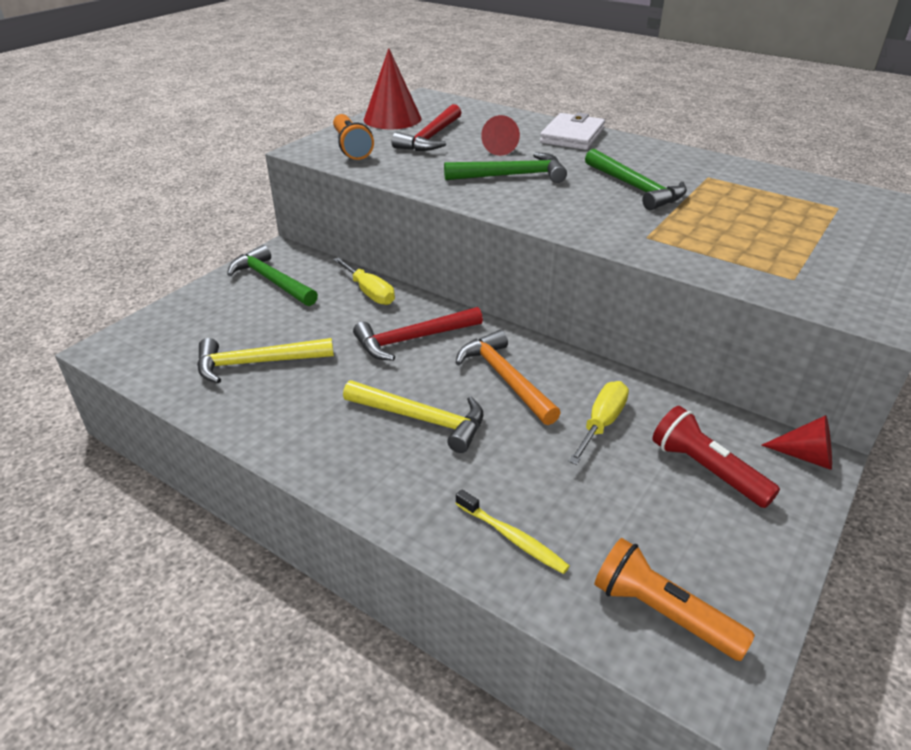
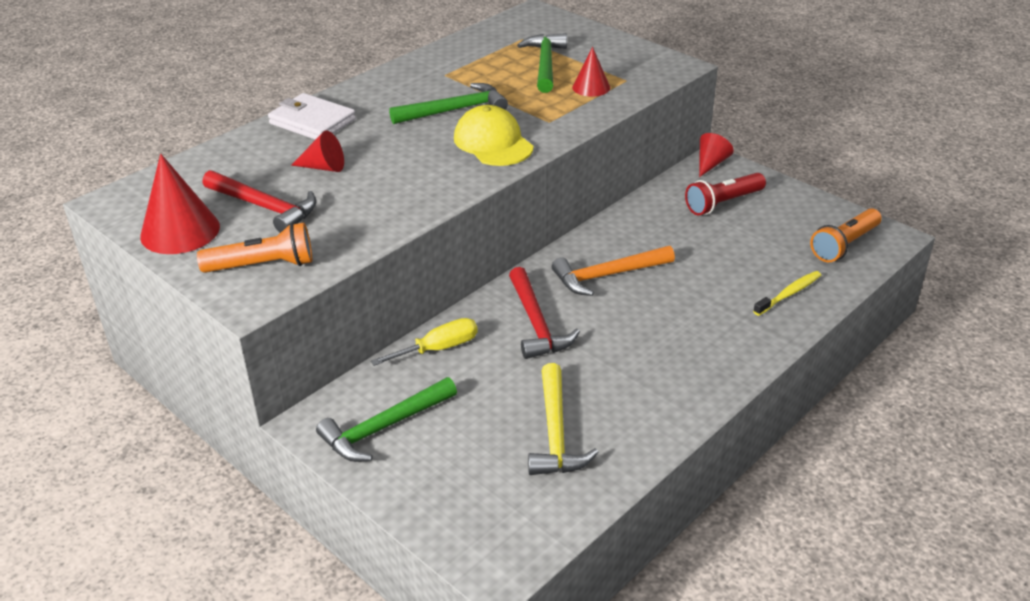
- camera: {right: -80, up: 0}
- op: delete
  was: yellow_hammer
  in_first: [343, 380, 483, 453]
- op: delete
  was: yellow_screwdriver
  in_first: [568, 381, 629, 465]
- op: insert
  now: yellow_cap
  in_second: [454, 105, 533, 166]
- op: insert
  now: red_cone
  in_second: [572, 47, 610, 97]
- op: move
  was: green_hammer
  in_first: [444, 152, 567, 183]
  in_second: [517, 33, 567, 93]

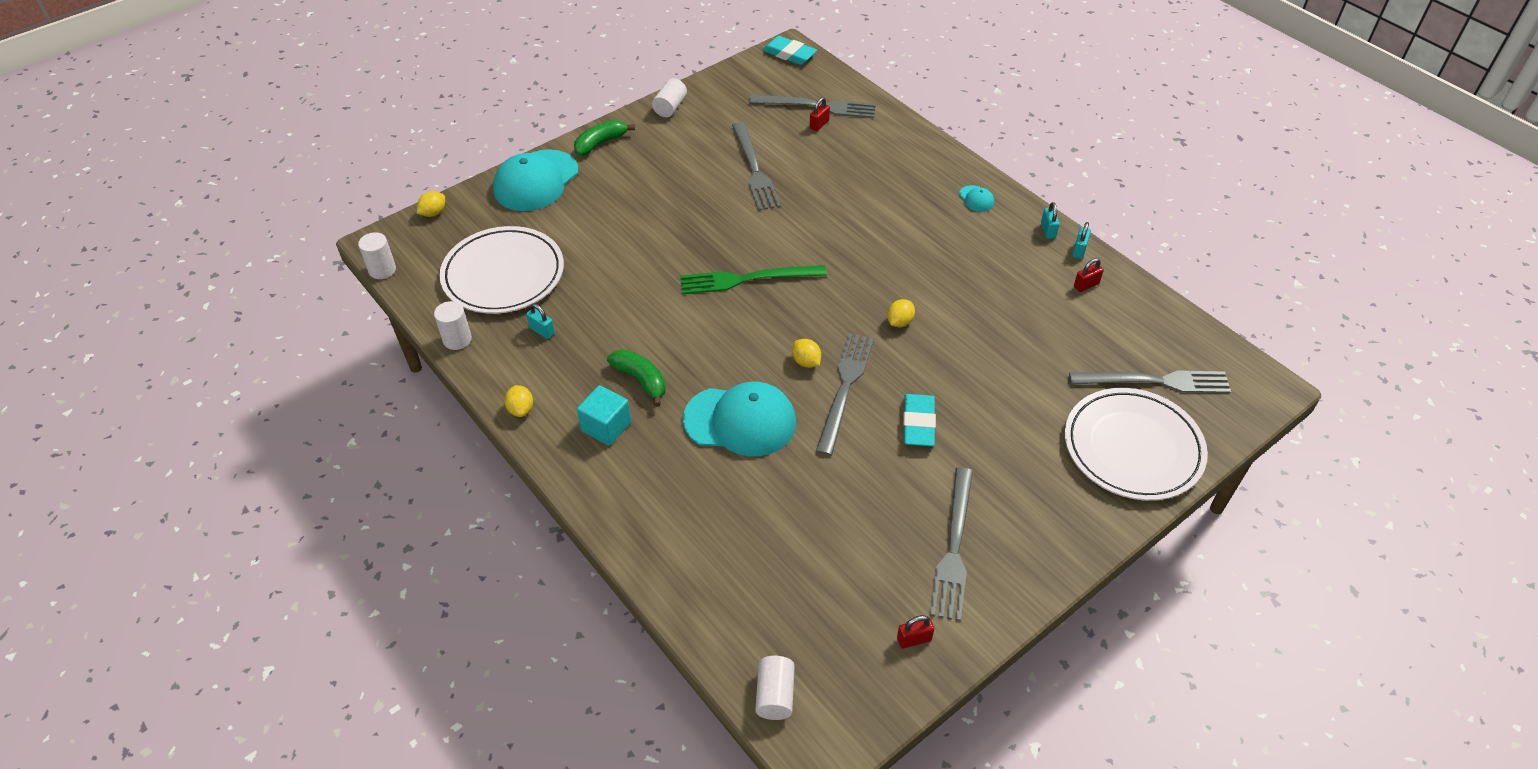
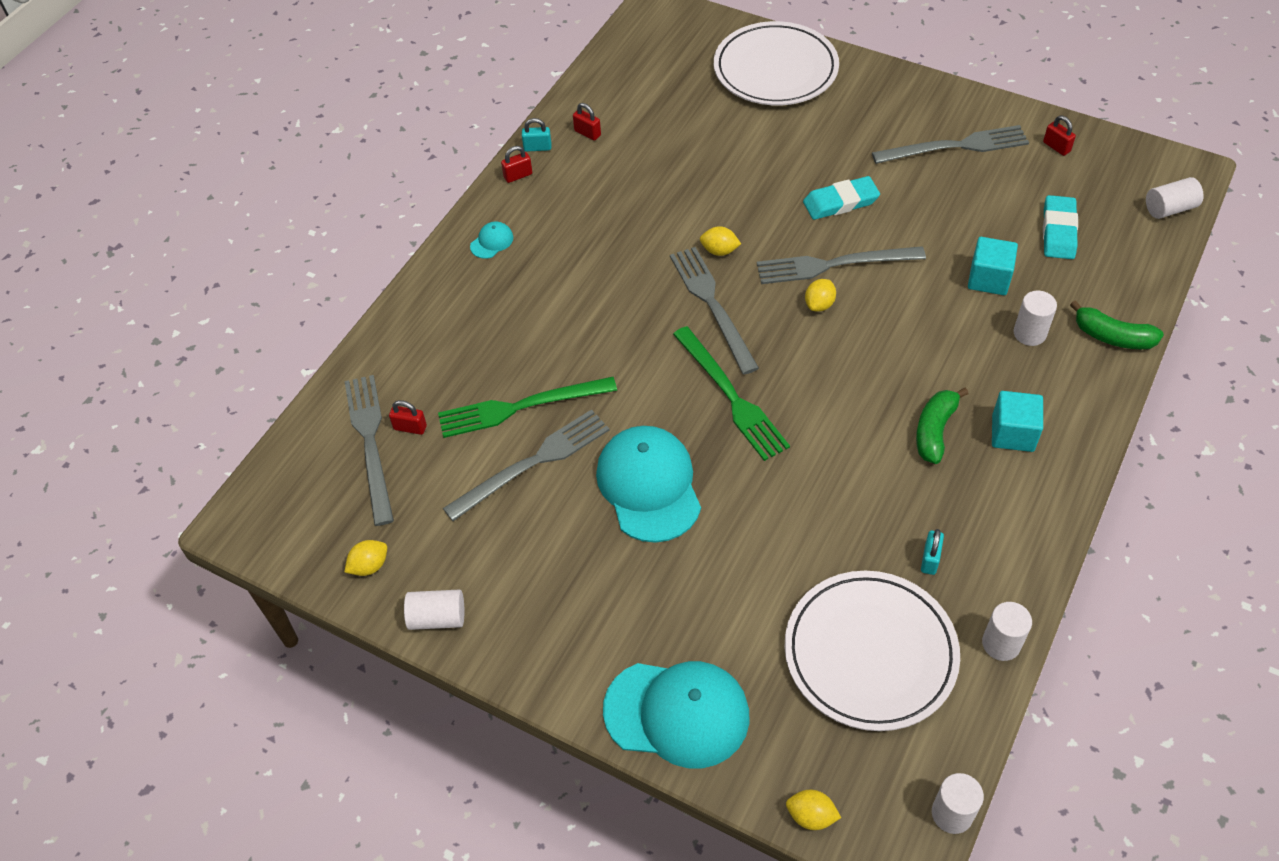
- camera: {right: -110, up: 5}
- op: insert
  now: green_fork
  in_second: [438, 377, 617, 438]
- op: insert
  now: turquoise_cube
  in_second: [968, 237, 1018, 295]
- op: insert
  now: white_cylinder
  in_second: [1013, 291, 1057, 346]
- op: move
  was: yellow_lemon
  in_first: [504, 385, 533, 417]
  in_second: [344, 540, 387, 576]
- op: move
  was: green_banana
  in_first: [574, 120, 635, 156]
  in_second: [1070, 300, 1164, 349]
- op: move
  was: turquoise_cap
  in_first: [683, 382, 796, 456]
  in_second: [596, 426, 701, 543]
- op: move
  was: turquoise_eraser
  in_first: [762, 36, 817, 65]
  in_second: [1043, 195, 1078, 259]
- op: move
  was: grey_fork
  in_first: [1069, 371, 1231, 393]
  in_second: [670, 247, 759, 374]
- op: recolor
  was: turquoise_padlock
  now: red_padlock
  in_first: [1041, 202, 1059, 239]
  in_second: [501, 146, 532, 183]

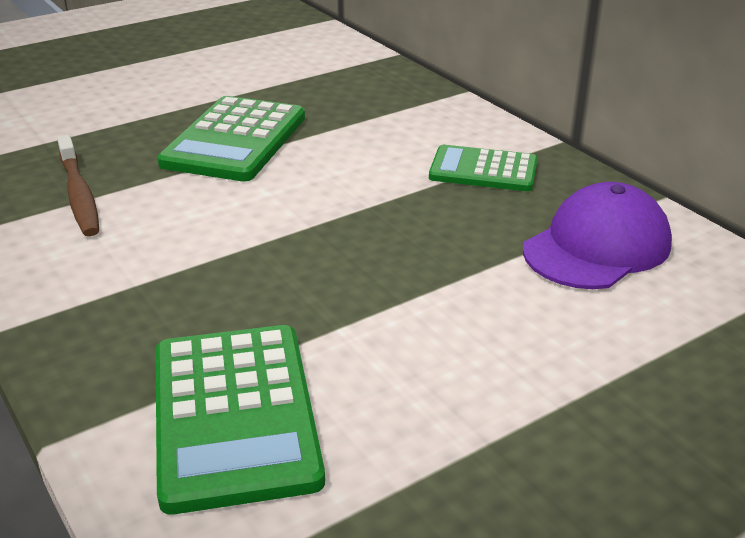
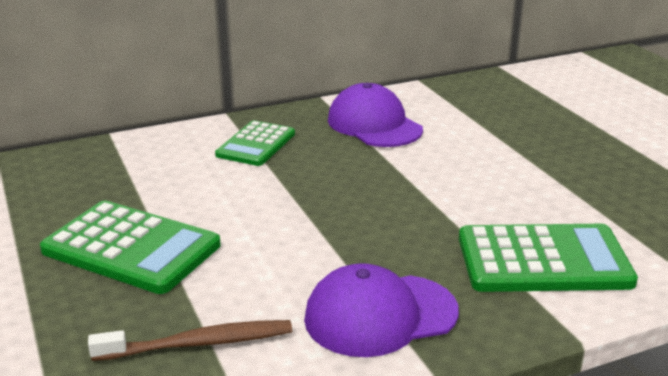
- camera: {right: -80, up: -5}
- op: insert
  now: purple_cap
  in_second: [304, 263, 459, 357]

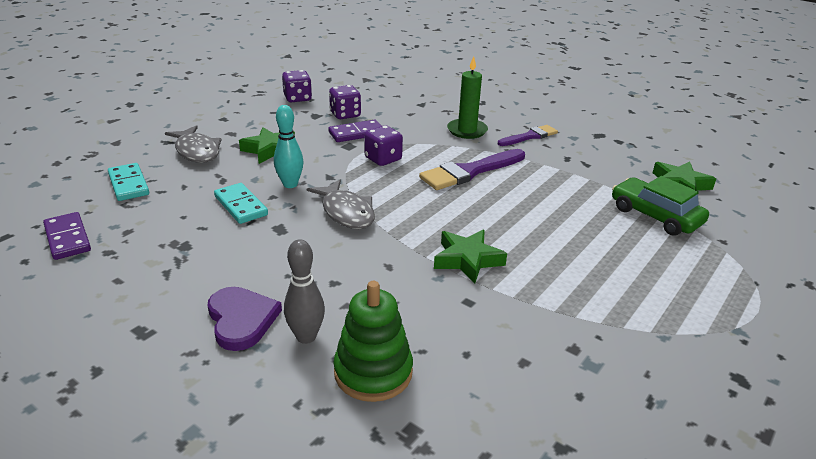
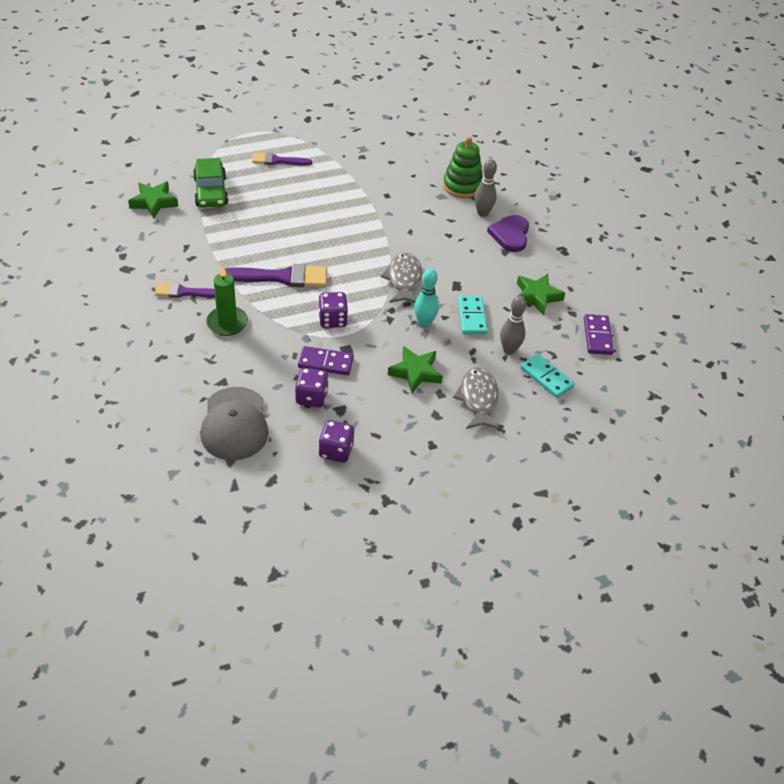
- camera: {right: -150, up: 15}
- op: insert
  now: grey_cap
  in_second: [200, 387, 269, 460]
- op: insert
  now: purple_brush
  in_second: [252, 152, 312, 166]
- op: insert
  now: grey_bowling_pin
  in_second: [500, 296, 527, 355]
- op: move
  was: green_star
  in_first: [434, 230, 507, 283]
  in_second: [517, 274, 565, 315]
- op: rotate
  was: turquoise_domino
  in_first: [108, 163, 149, 201]
  in_second: [520, 354, 575, 398]
  clockwise: -45

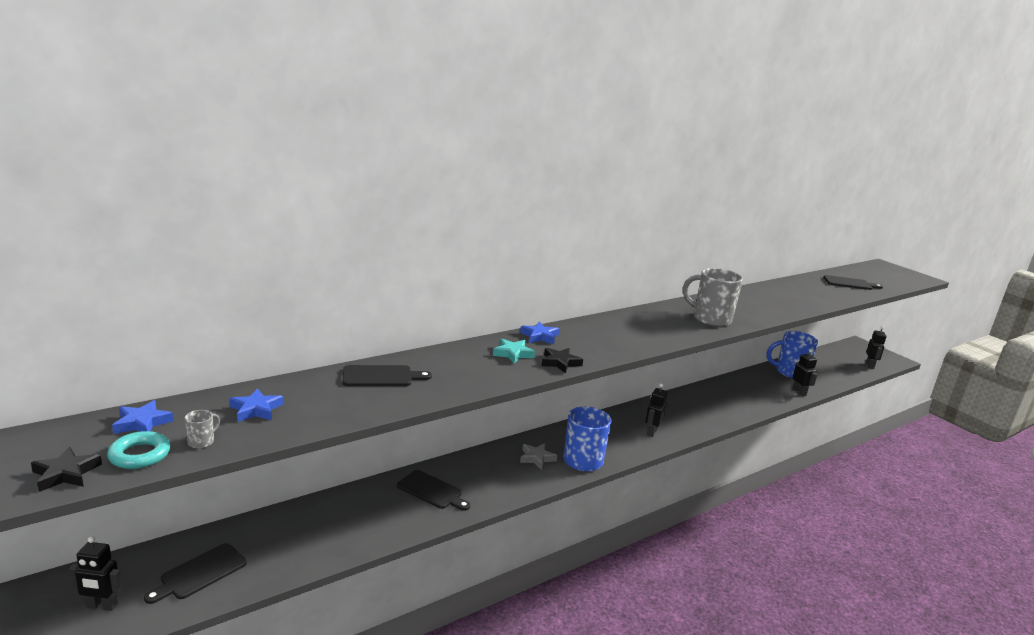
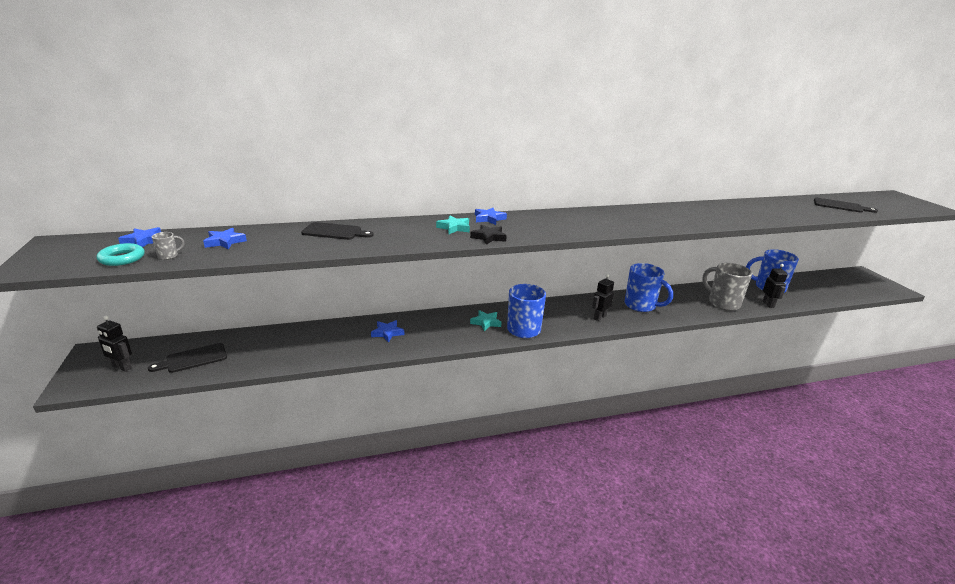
- camera: {right: 20, up: 5}
- op: delete
  was: black_star
  in_first: [31, 447, 102, 492]
- op: delete
  was: black_robot
  in_first: [866, 326, 887, 369]
- op: insert
  now: blue_mug
  in_second: [624, 263, 673, 312]
- op: move
  was: grey_mug
  in_first: [683, 268, 743, 327]
  in_second: [702, 263, 752, 311]
- op: replace
  was: black_cutting_board
  now: blue_star
  in_first: [397, 470, 470, 511]
  in_second: [371, 320, 404, 343]
- op: recolor
  was: grey_star
  now: turquoise_star
  in_first: [520, 443, 557, 470]
  in_second: [470, 310, 502, 331]

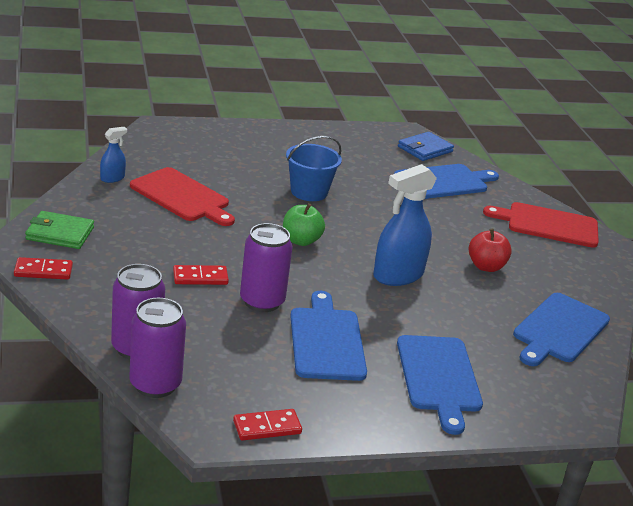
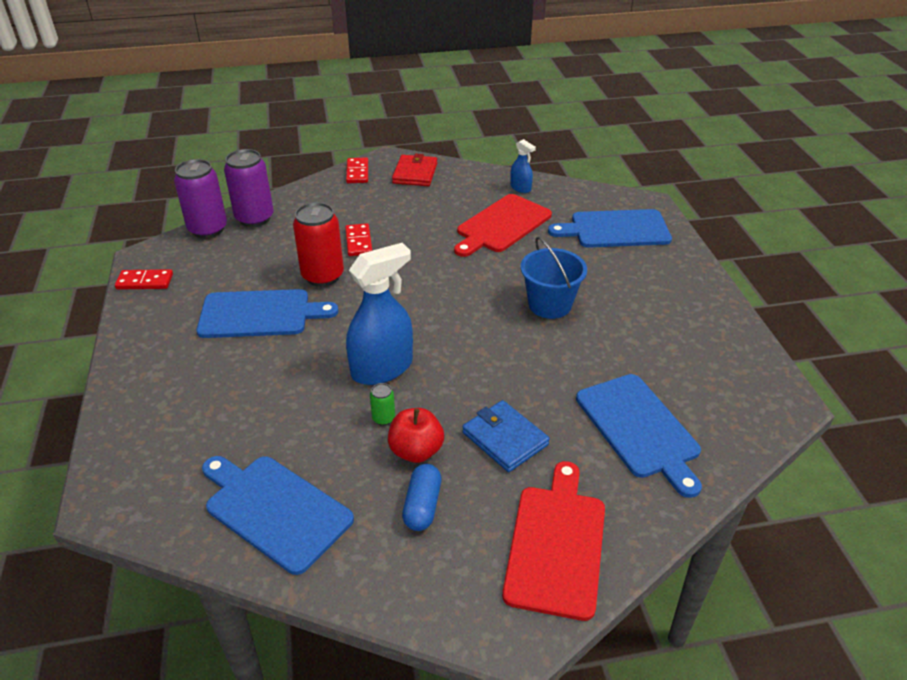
- camera: {right: 95, up: 10}
- op: delete
  was: green_apple
  in_first: [283, 203, 325, 246]
- op: insert
  now: green_can
  in_second: [370, 383, 395, 426]
- op: insert
  now: blue_capsule
  in_second: [402, 464, 441, 531]
- op: move
  was: blue_cutting_board
  in_first: [397, 335, 483, 435]
  in_second: [548, 209, 672, 248]
- op: move
  was: blue_wallet
  in_first: [398, 132, 454, 161]
  in_second: [462, 400, 550, 472]
- op: recolor
  was: green_wallet
  now: red_wallet
  in_first: [25, 211, 94, 249]
  in_second: [392, 153, 437, 186]
- op: recolor
  was: purple_can
  now: red_can
  in_first: [240, 223, 292, 312]
  in_second: [293, 202, 344, 287]
- op: rotate
  was: red_domino
  in_first: [233, 409, 302, 441]
  in_second: [115, 269, 173, 290]
  clockwise: -75
- op: rotate
  was: blue_spray_bottle
  in_first: [373, 164, 437, 286]
  in_second: [346, 243, 413, 385]
  clockwise: 90

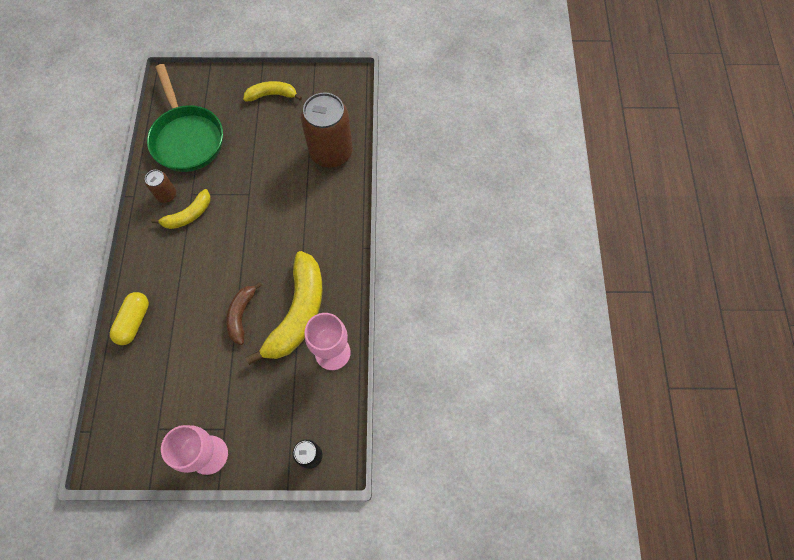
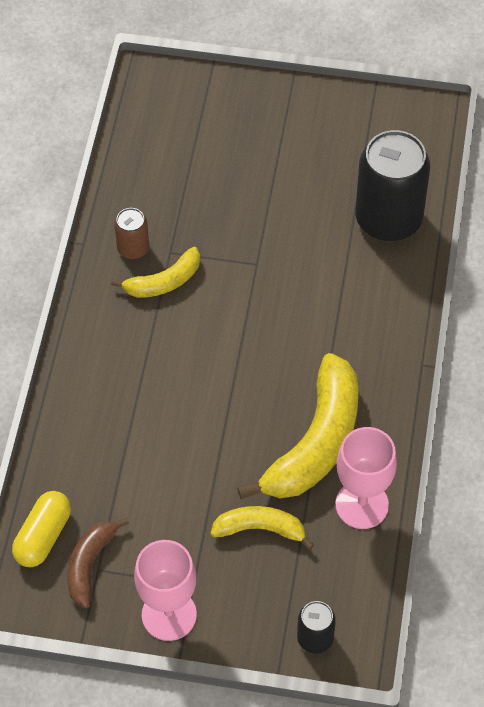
- camera: {right: 10, up: -10}
- op: delete
  was: green_pan
  in_first: [147, 64, 223, 172]
- op: move
  was: yellow_capsule
  in_first: [110, 292, 149, 345]
  in_second: [12, 491, 71, 567]
- op: move
  was: brown_banana
  in_first: [226, 282, 262, 345]
  in_second: [67, 518, 129, 608]
- op: move
  was: yellow_banana
  in_first: [243, 81, 302, 101]
  in_second: [210, 506, 314, 550]
- op: recolor
  was: brown_can
  now: black_can
  in_first: [301, 92, 353, 167]
  in_second: [355, 130, 430, 241]

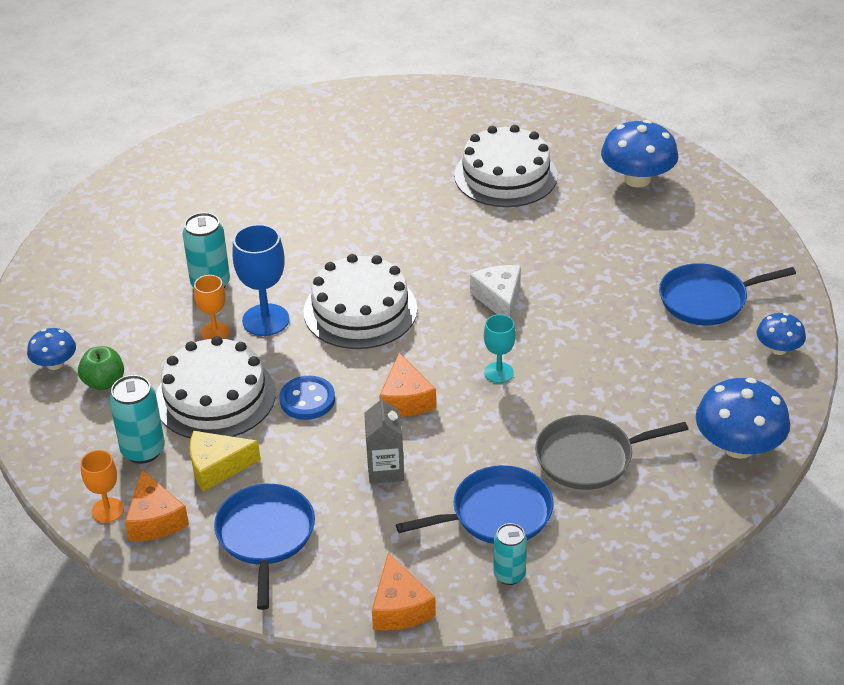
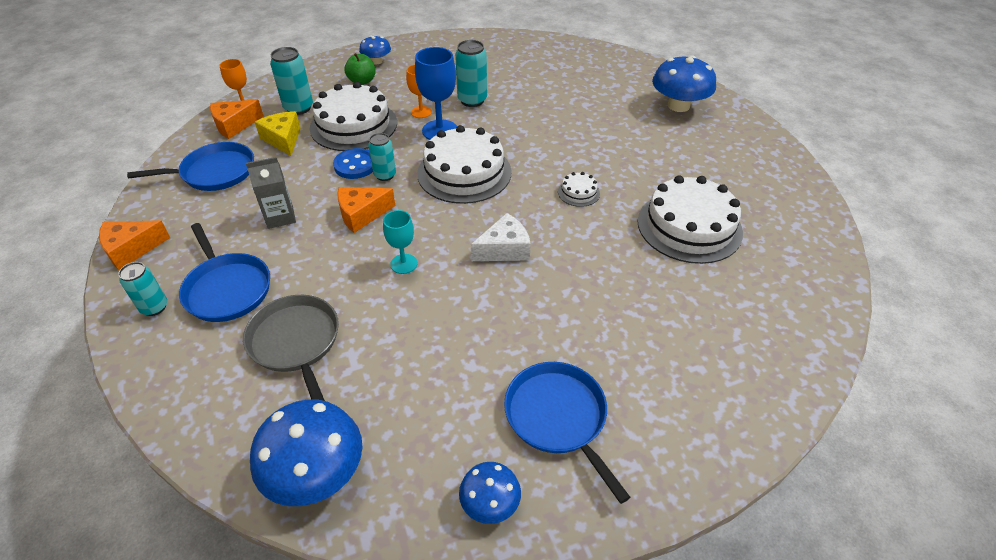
- camera: {right: 75, up: 5}
- op: insert
  now: turquoise_can
  in_second: [368, 133, 396, 181]
- op: insert
  now: white_cake
  in_second: [558, 172, 600, 207]
- op: move
  was: blue_mushroom
  in_first: [601, 120, 678, 188]
  in_second: [652, 55, 716, 112]

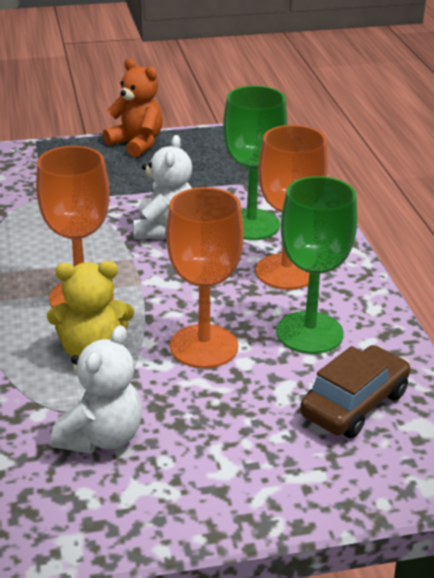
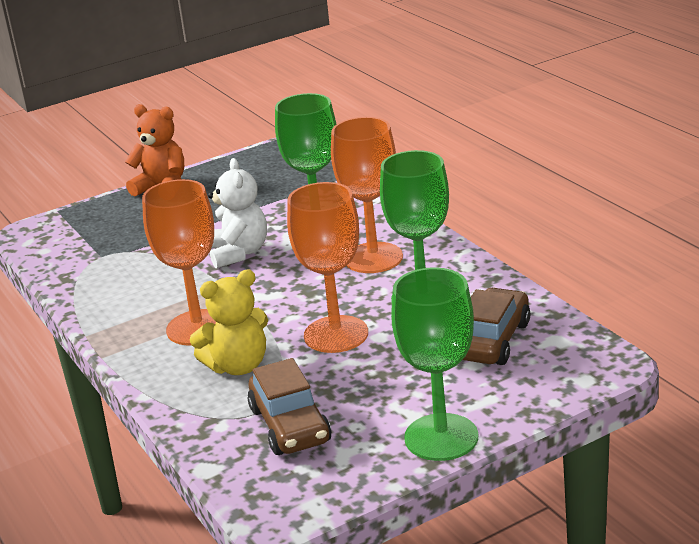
- camera: {right: -15, up: -5}
- op: insert
  now: green_goblet
  in_second: [391, 267, 478, 461]
- op: replace
  was: white_teddy_bear
  now: brown_car
  in_first: [51, 325, 142, 454]
  in_second: [248, 358, 331, 455]

